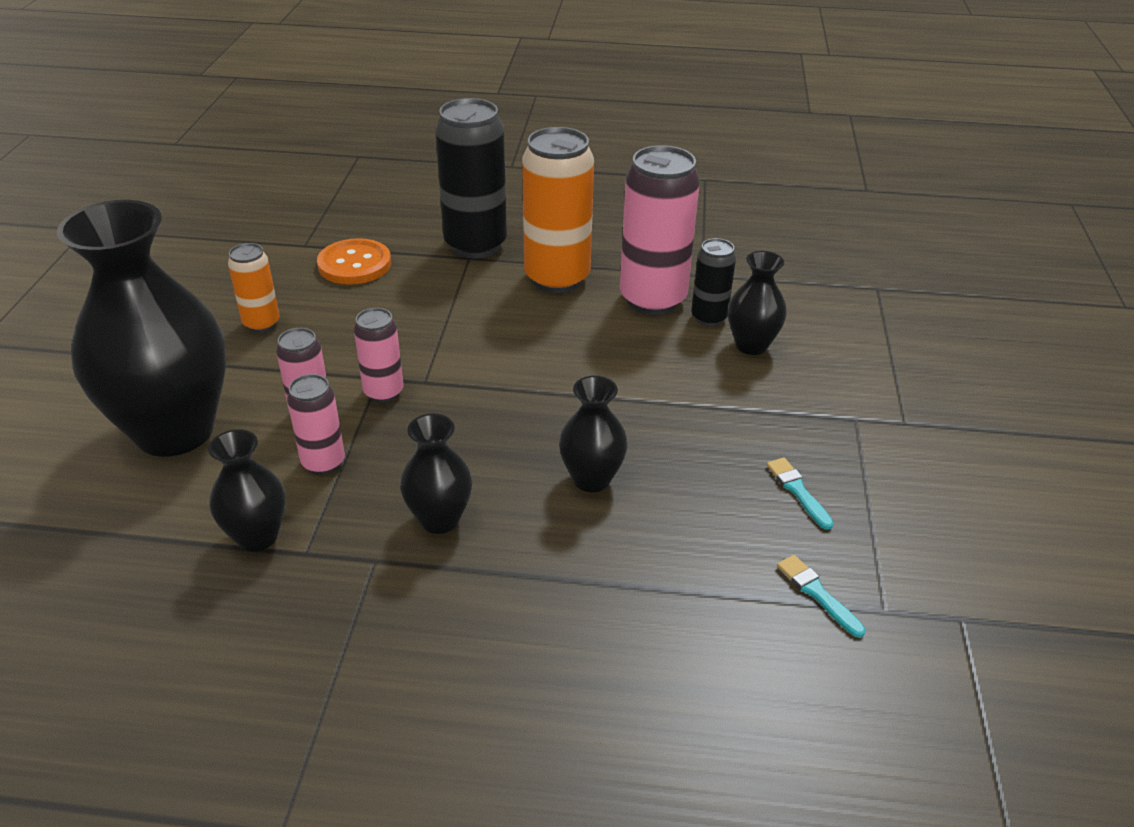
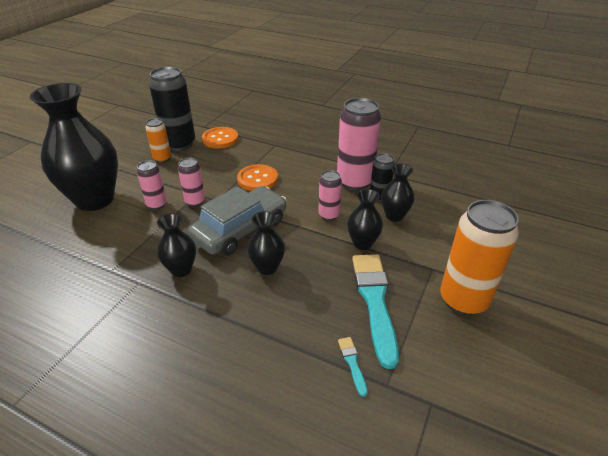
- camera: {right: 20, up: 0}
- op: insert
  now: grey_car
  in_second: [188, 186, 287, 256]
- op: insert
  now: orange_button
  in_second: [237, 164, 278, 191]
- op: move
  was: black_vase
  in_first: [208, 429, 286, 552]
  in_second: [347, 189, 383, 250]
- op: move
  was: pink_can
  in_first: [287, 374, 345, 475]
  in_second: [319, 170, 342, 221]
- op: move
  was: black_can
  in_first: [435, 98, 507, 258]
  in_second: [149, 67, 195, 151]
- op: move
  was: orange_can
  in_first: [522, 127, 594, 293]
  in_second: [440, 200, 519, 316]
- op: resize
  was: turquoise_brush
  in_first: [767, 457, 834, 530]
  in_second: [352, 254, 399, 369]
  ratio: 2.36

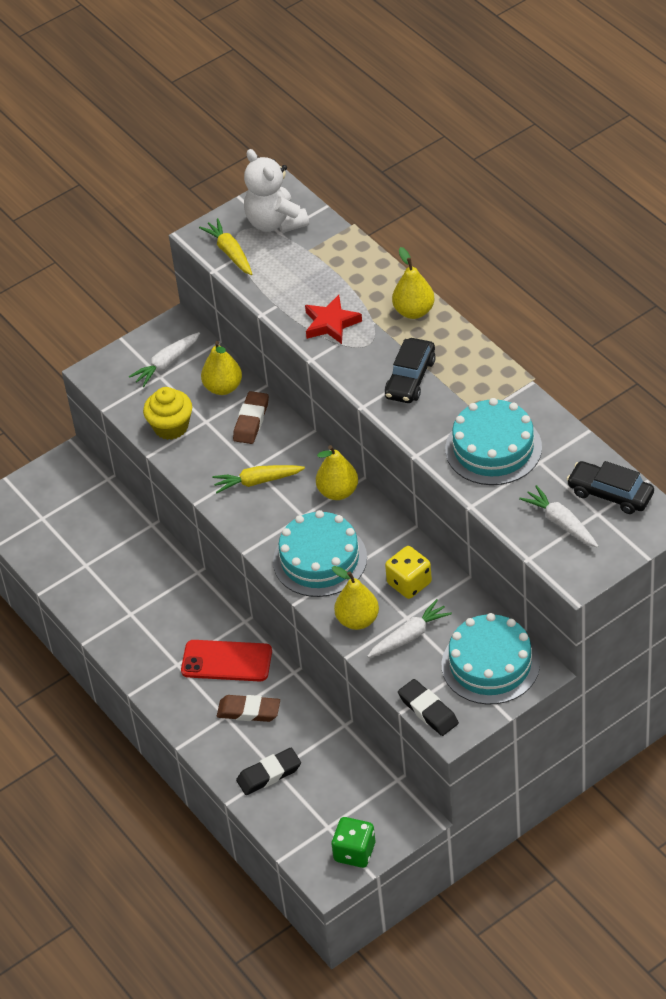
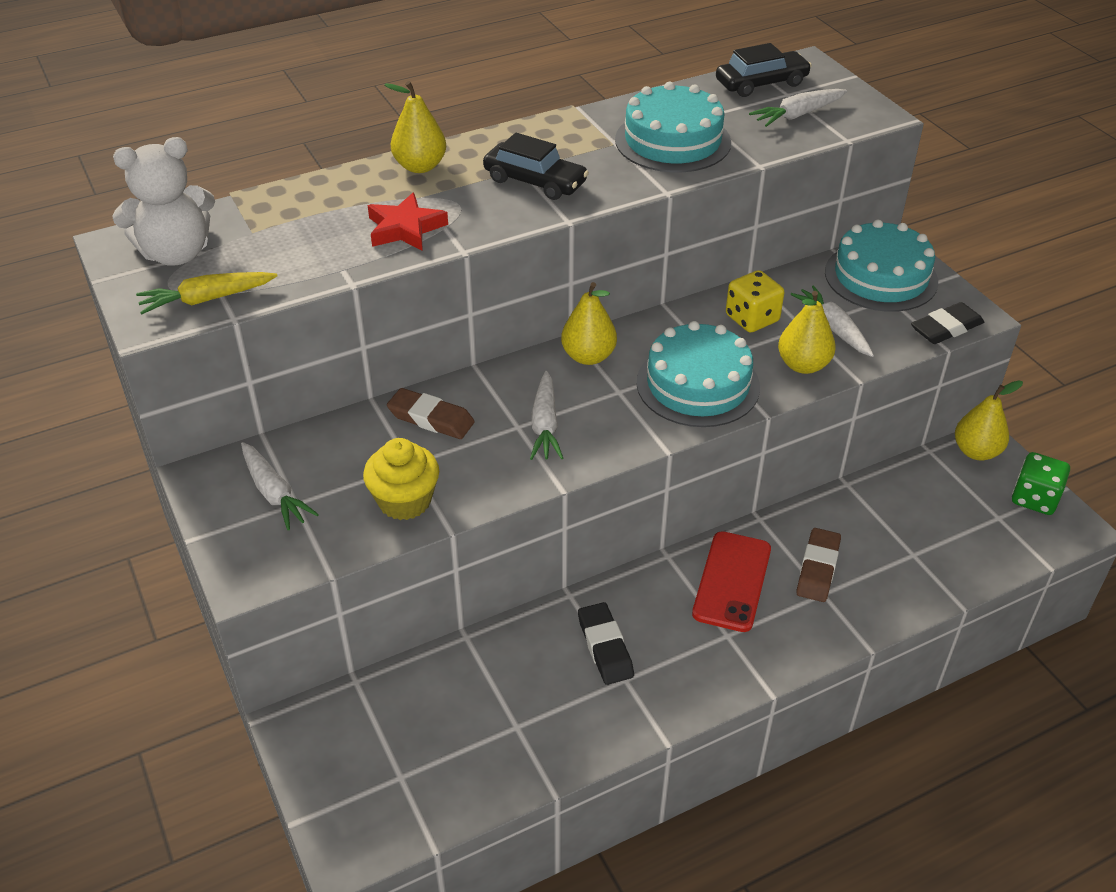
- camera: {right: -85, up: -5}
- op: move
  was: yellow_pear
  in_first: [201, 341, 242, 395]
  in_second: [955, 380, 1023, 460]
- op: move
  was: black_eraser
  in_first: [236, 748, 301, 795]
  in_second: [578, 602, 634, 685]
- op: recolor
  was: yellow_carrot
  now: white_carrot
  in_first: [212, 465, 305, 493]
  in_second: [530, 371, 563, 460]
- op: rotate
  was: black_car
  in_first: [567, 461, 654, 514]
  in_second: [716, 43, 812, 97]
  clockwise: -150

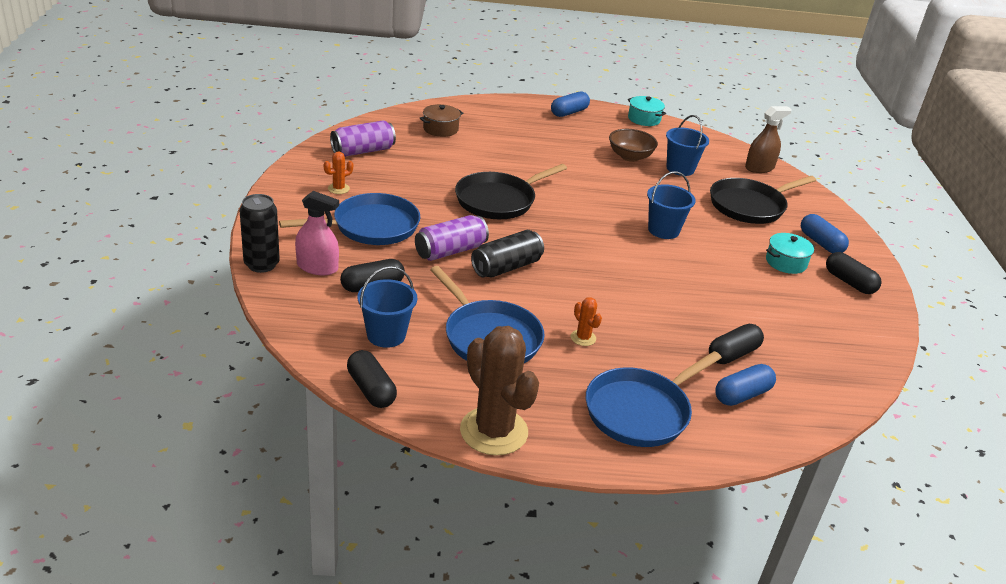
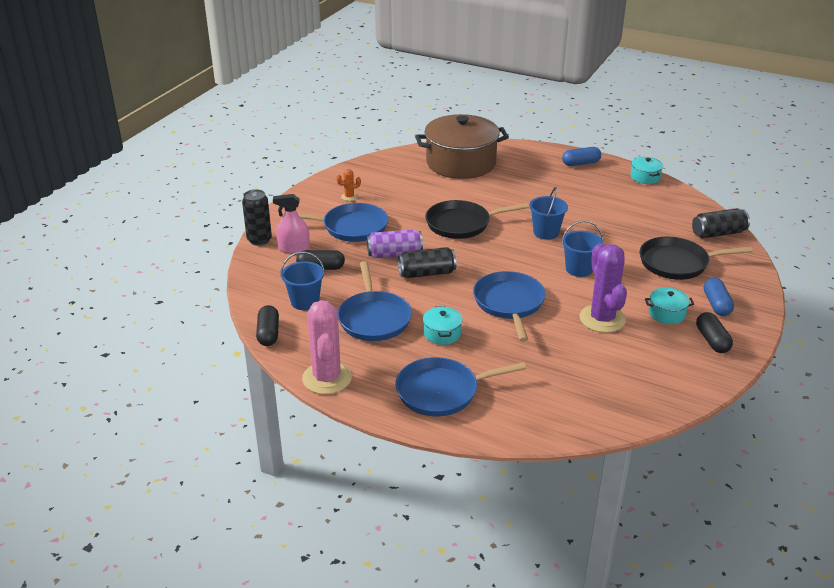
- camera: {right: 30, up: 0}
- op: delete
  was: purple_can
  in_first: [330, 120, 396, 157]
- op: delete
  was: brown_bowl
  in_first: [609, 129, 658, 162]
- op: delete
  was: black_capsule
  in_first: [709, 324, 764, 364]
- op: delete
  was: blue_capsule
  in_first: [715, 364, 776, 406]
- op: insert
  now: blue_pan
  in_second: [473, 271, 546, 342]
- op: insert
  now: purple_cactus
  in_second: [580, 244, 627, 333]
- op: move
  was: blue_bucket
  in_first: [666, 115, 709, 176]
  in_second: [529, 187, 568, 240]
- op: replace
  was: orange_cactus
  now: turquoise_pot
  in_first: [571, 297, 602, 346]
  in_second: [423, 306, 463, 345]
- op: replace
  was: brown_spray_bottle
  now: black_can
  in_first: [745, 106, 792, 173]
  in_second: [692, 208, 750, 238]
- op: recolor
  was: brown_cactus
  now: pink_cactus
  in_first: [460, 326, 539, 456]
  in_second: [302, 300, 352, 394]
- op: rotate
  was: pink_spray_bottle
  in_first: [295, 191, 339, 275]
  in_second: [273, 194, 310, 254]
  clockwise: 135
- op: resize
  was: brown_pot
  in_first: [420, 104, 463, 137]
  in_second: [415, 114, 509, 179]
  ratio: 2.43

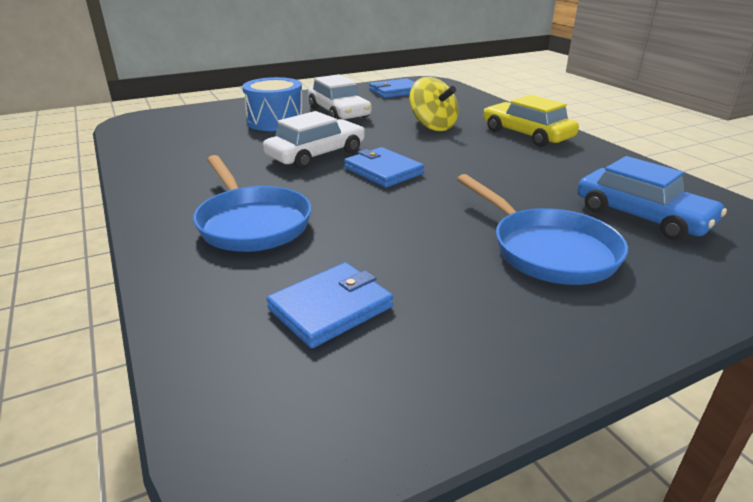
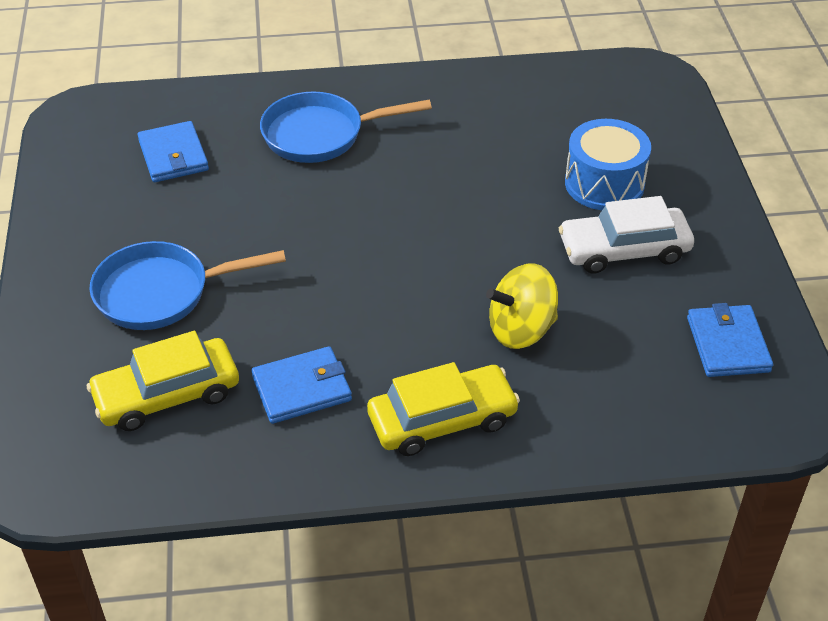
- camera: {right: 110, up: 15}
- op: delete
  was: white_car
  in_first: [263, 111, 365, 169]
- op: move
  was: blue_wallet
  in_first: [344, 147, 424, 188]
  in_second: [251, 346, 352, 424]
- op: recolor
  was: blue_car
  now: yellow_car
  in_first: [577, 156, 727, 240]
  in_second: [87, 331, 239, 431]

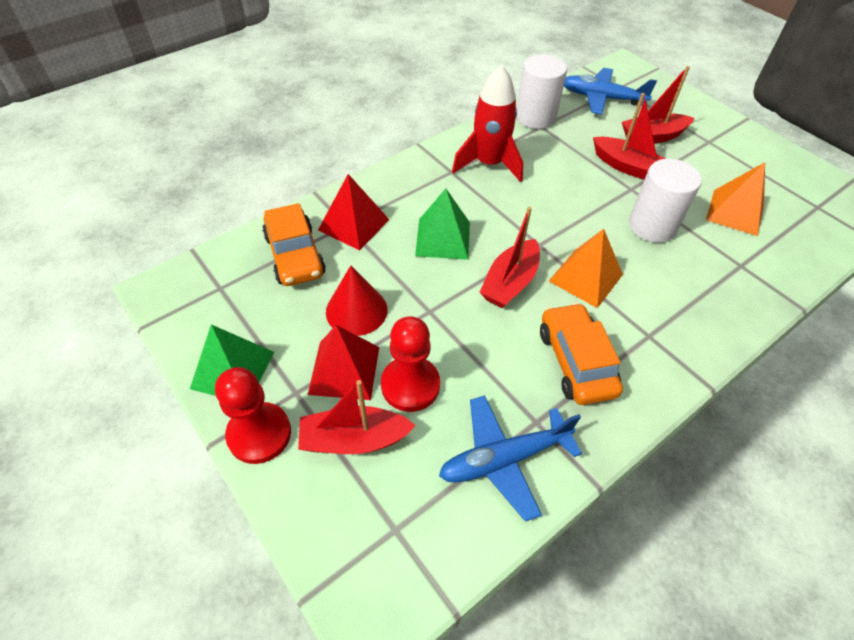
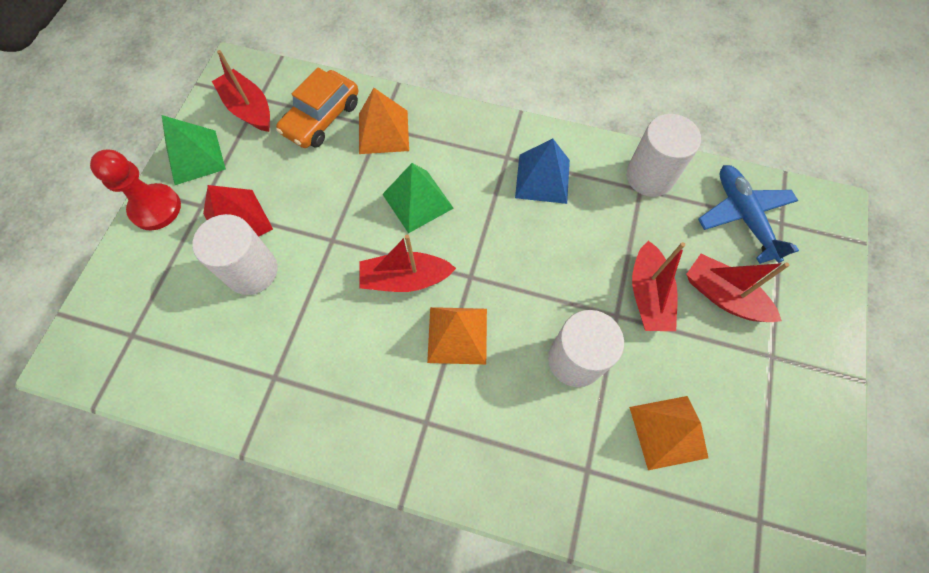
- camera: {right: 55, up: 15}
- op: delete
  was: red_cone
  in_first: [326, 265, 387, 336]
- op: delete
  was: blue_plane
  in_first: [439, 395, 582, 522]
- op: delete
  was: orange_car
  in_first: [540, 303, 623, 405]
- op: move
  was: red_boat
  in_first: [298, 380, 416, 454]
  in_second: [212, 50, 270, 132]
- op: replace
  was: red_pawn
  now: white_cylinder
  in_first: [381, 316, 440, 412]
  in_second: [192, 214, 277, 295]
- op: replace
  was: red_rocket
  now: blue_pyramid
  in_first: [452, 65, 523, 182]
  in_second: [515, 139, 570, 204]
- op: recolor
  was: red_pyramid
  now: orange_pyramid
  in_first: [318, 174, 390, 251]
  in_second: [359, 88, 409, 154]

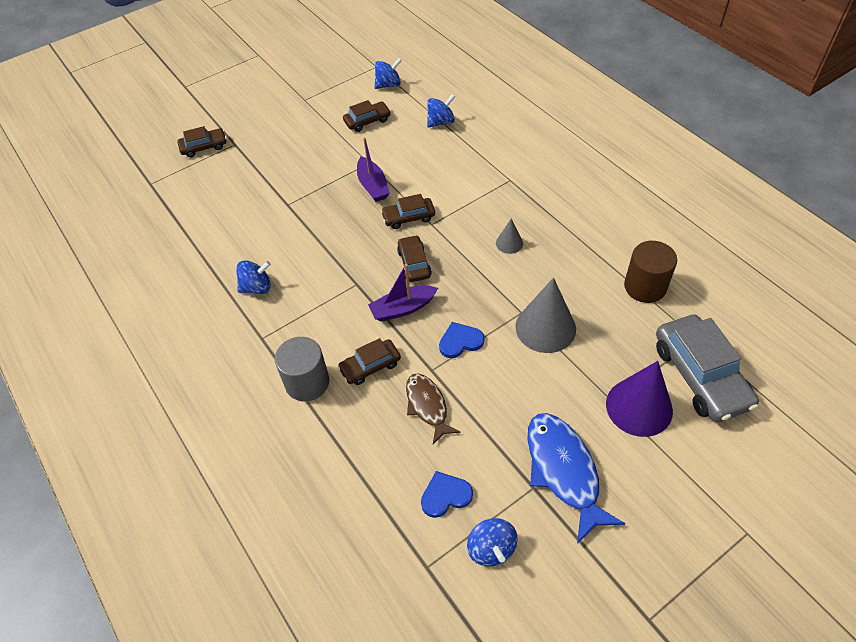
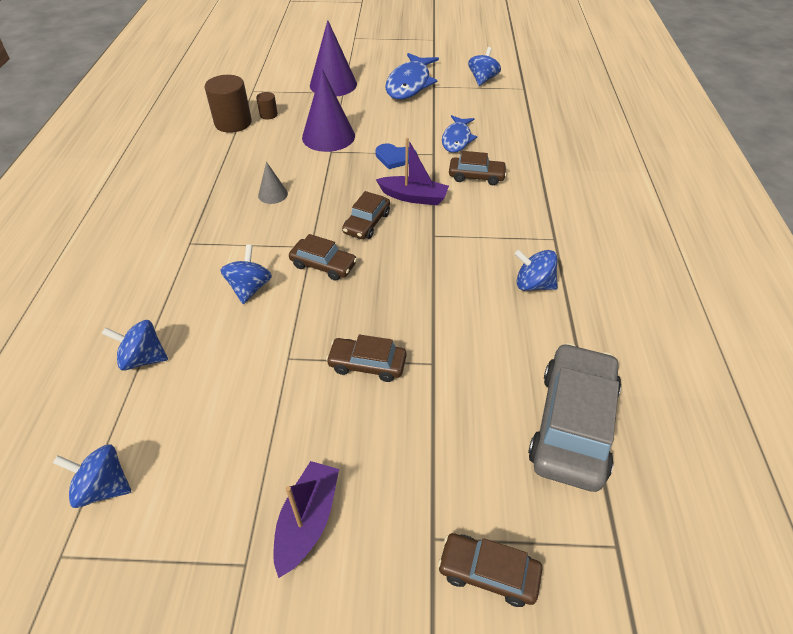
- camera: {right: -145, up: -5}
- op: delete
  was: grey_cylinder
  in_first: [275, 337, 329, 402]
- op: delete
  was: blue_heart
  in_first: [421, 471, 473, 518]
- op: insert
  now: blue_spinning_top
  in_second: [220, 245, 272, 304]
- op: insert
  now: brown_cylinder
  in_second: [256, 92, 278, 120]
- op: move
  was: brown_car
  in_first: [343, 100, 391, 132]
  in_second: [326, 334, 407, 382]
- op: move
  was: purple_boat
  in_first: [357, 137, 390, 202]
  in_second: [273, 461, 339, 578]
- op: move
  was: grey_car
  in_first: [656, 314, 759, 422]
  in_second: [528, 343, 621, 492]
- op: recolor
  was: brown_fish
  now: blue_fish
  in_first: [406, 373, 460, 444]
  in_second: [442, 115, 477, 153]
- op: recolor
  was: grey_cone
  now: purple_cone
  in_first: [515, 278, 576, 353]
  in_second: [302, 69, 355, 152]

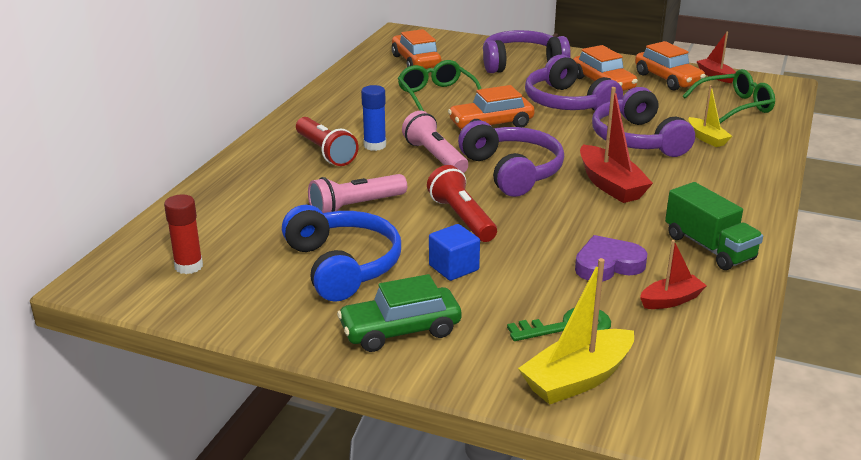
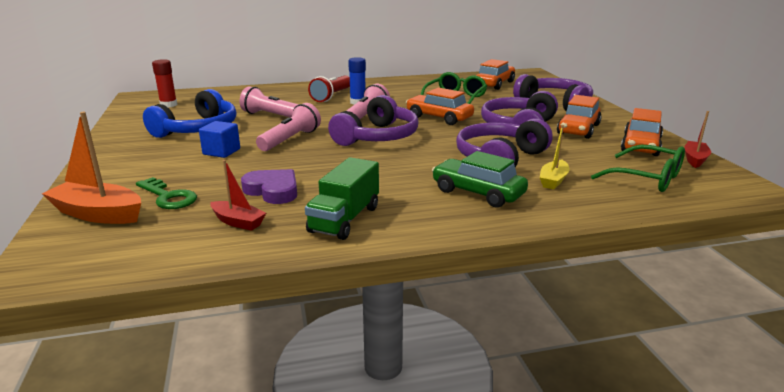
- camera: {right: 55, up: -5}
- op: delete
  was: red_boat
  in_first: [580, 87, 653, 203]
- op: move
  was: green_car
  in_first: [337, 274, 461, 352]
  in_second: [432, 151, 528, 208]
- op: recolor
  was: red_flashlight
  now: pink_flashlight
  in_first: [427, 165, 497, 242]
  in_second: [256, 103, 321, 151]
- op: recolor
  was: yellow_boat
  now: orange_boat
  in_first: [518, 258, 634, 405]
  in_second: [42, 112, 141, 224]

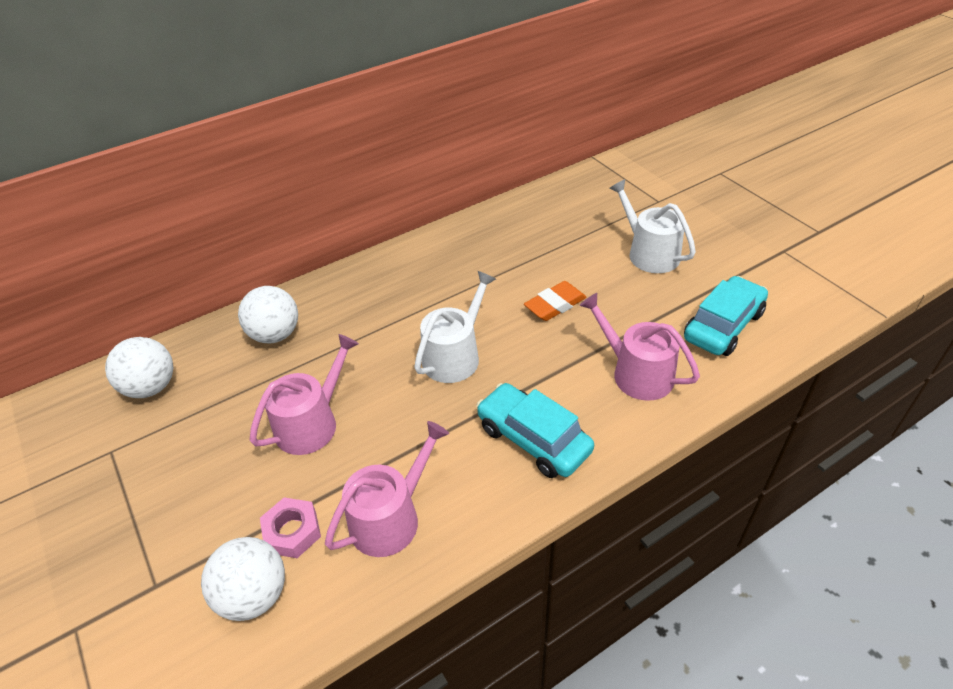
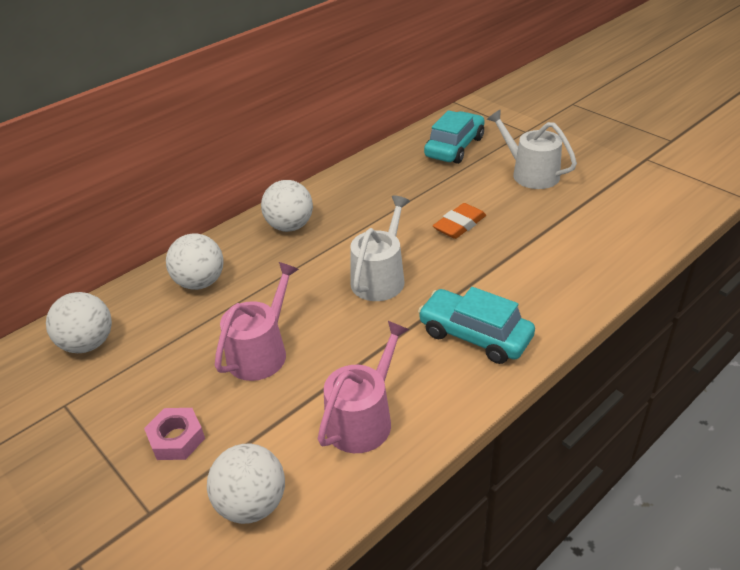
- camera: {right: -10, up: -5}
- op: delete
  was: pink_watering_can
  in_first: [579, 293, 700, 401]
- op: insert
  now: white_ball
  in_second: [261, 180, 313, 232]
- op: move
  was: pink_nut
  in_first: [260, 497, 321, 558]
  in_second: [144, 408, 205, 460]
- op: move
  was: turquoise_car
  in_first: [684, 276, 768, 356]
  in_second: [424, 110, 485, 164]

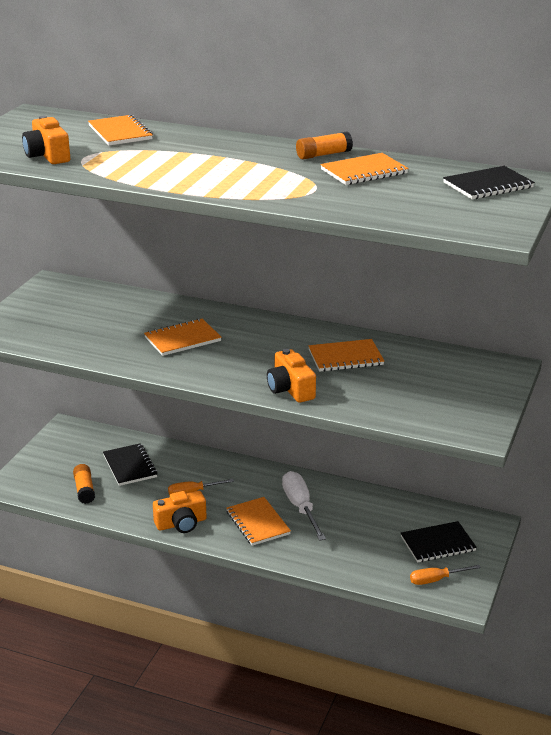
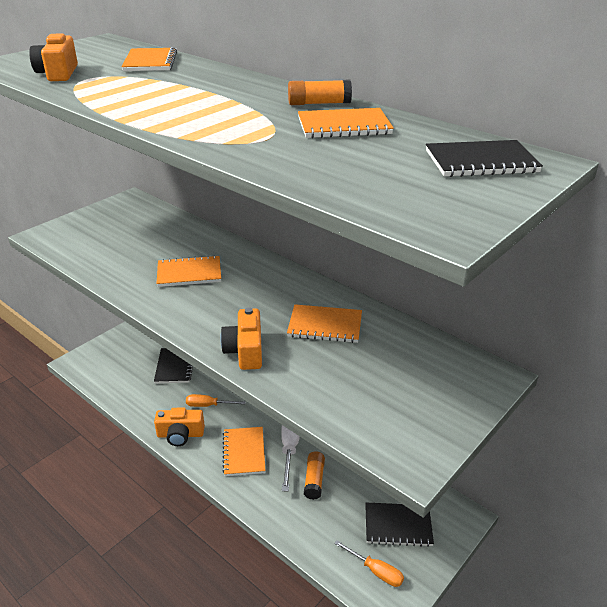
- camera: {right: 20, up: 5}
- op: move
  was: orange_glue_stick
  in_first: [73, 464, 95, 504]
  in_second: [304, 451, 325, 500]
- op: rotate
  was: orange_screwdriver
  in_first: [410, 565, 481, 585]
  in_second: [334, 540, 404, 587]
  clockwise: -150

